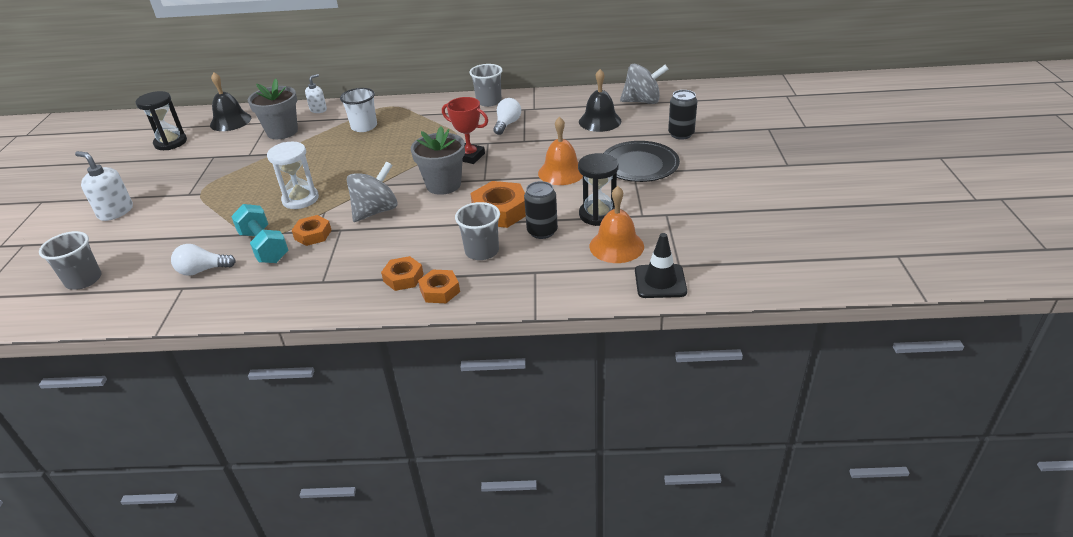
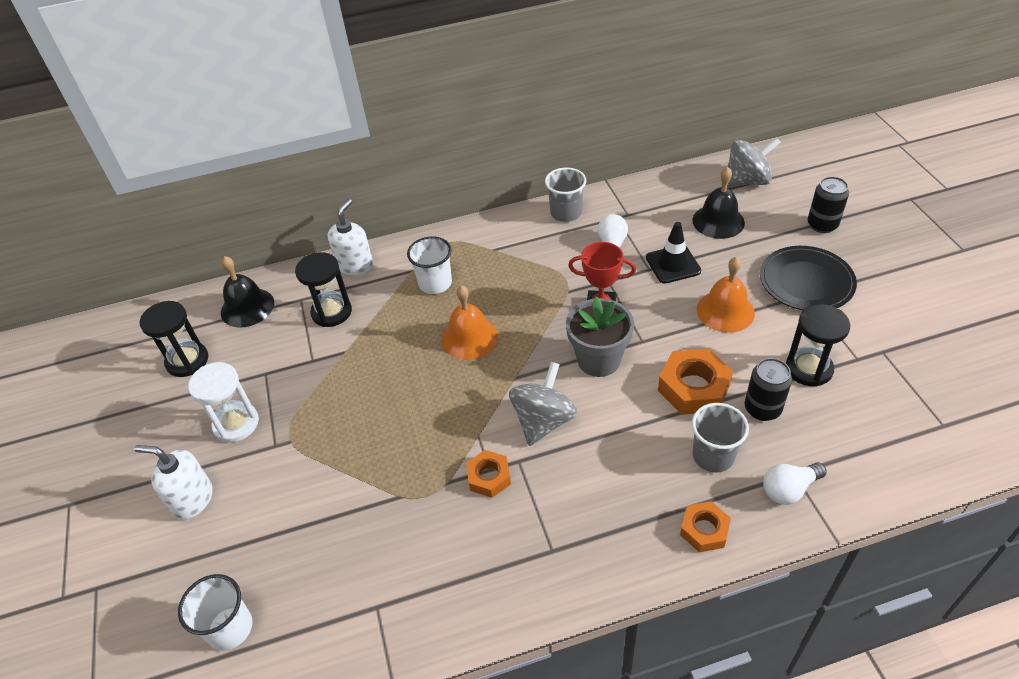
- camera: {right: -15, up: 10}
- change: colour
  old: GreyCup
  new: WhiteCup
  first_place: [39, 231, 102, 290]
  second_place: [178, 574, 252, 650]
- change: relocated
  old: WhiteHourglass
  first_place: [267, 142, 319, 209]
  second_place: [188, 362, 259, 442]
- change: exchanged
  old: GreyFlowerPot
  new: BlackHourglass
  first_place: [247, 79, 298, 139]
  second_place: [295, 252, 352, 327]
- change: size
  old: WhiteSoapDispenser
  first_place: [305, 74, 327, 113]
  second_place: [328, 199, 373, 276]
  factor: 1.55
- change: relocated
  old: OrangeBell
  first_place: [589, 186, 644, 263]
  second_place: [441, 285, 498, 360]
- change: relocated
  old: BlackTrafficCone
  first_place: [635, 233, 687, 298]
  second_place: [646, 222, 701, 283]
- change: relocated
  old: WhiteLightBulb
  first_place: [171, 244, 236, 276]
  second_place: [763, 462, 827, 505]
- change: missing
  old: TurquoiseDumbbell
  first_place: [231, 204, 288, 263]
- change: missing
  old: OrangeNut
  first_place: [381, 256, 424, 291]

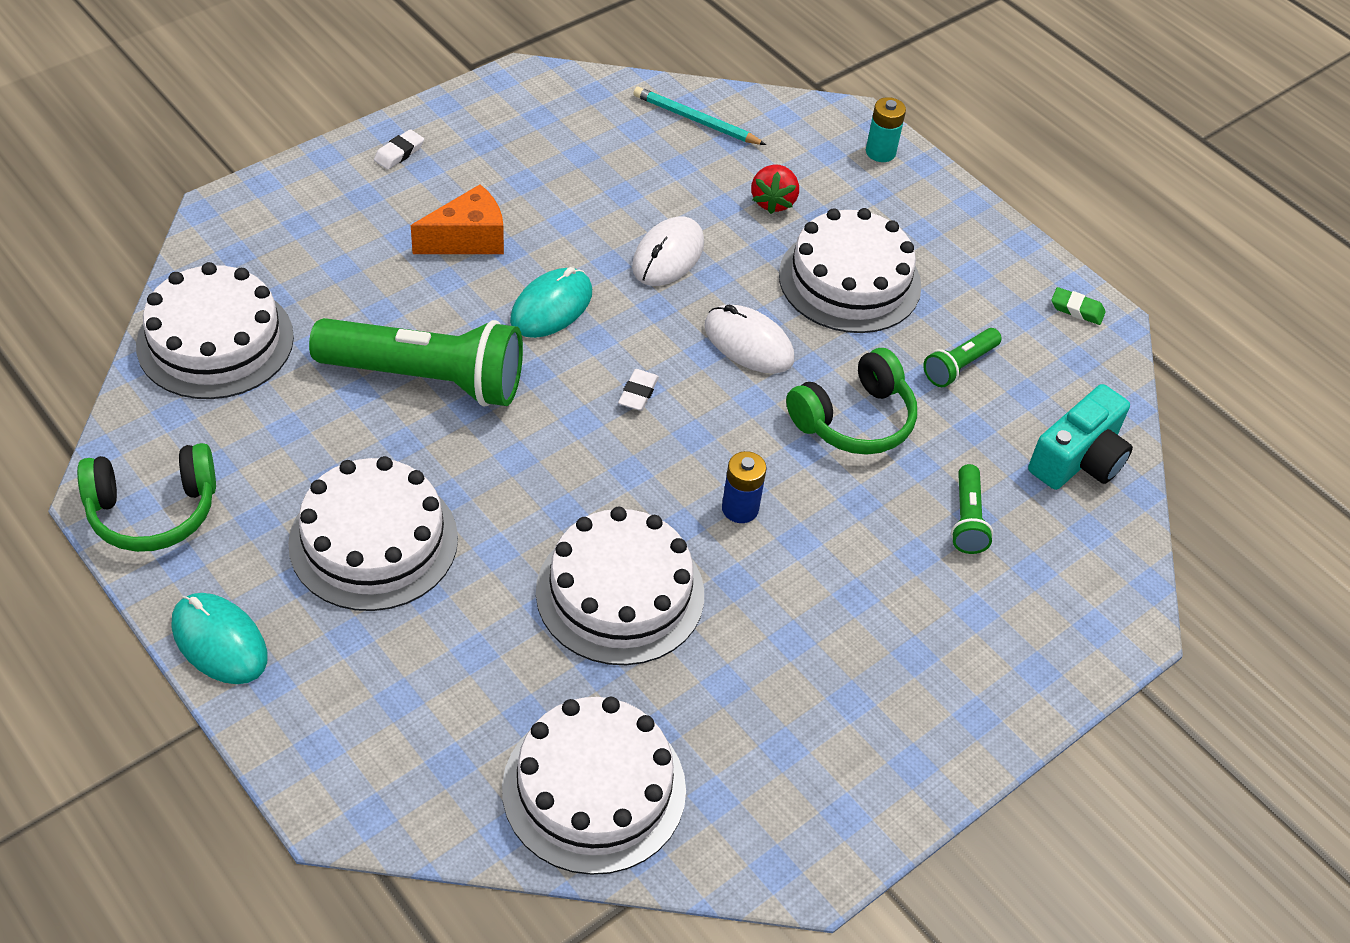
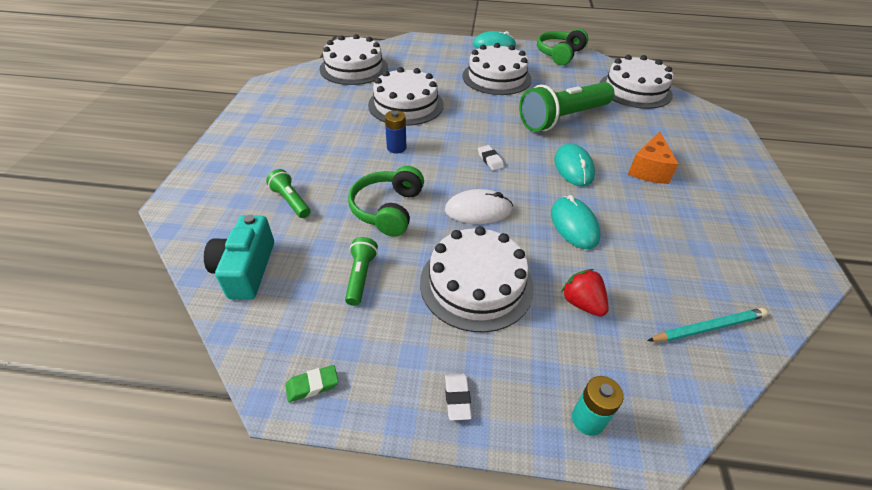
- camera: {right: 140, up: -5}
- change: relocated
  old: WhiteEraser
  first_place: [374, 129, 424, 170]
  second_place: [445, 374, 472, 420]
- change: colour
  old: WhiteMouse
  new: TurquoiseMouse
  first_place: [632, 217, 704, 286]
  second_place: [551, 195, 600, 249]

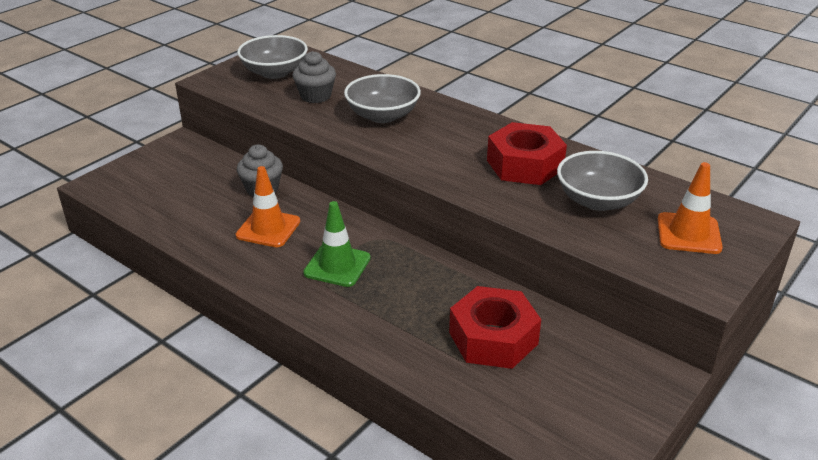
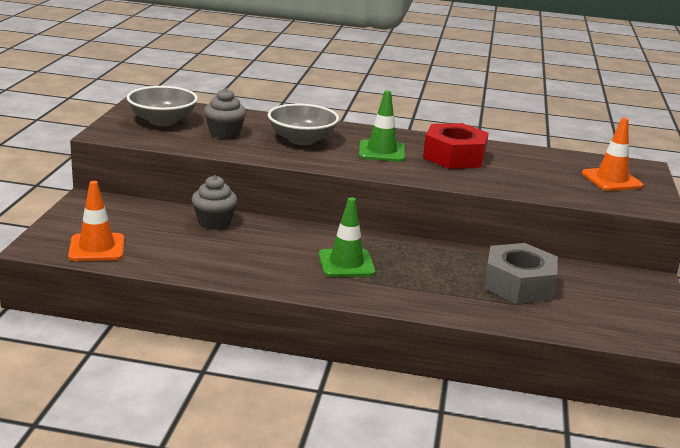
- camera: {right: -30, up: -10}
- change: relocated
  old: OrangeTrafficCone
  first_place: [236, 166, 300, 247]
  second_place: [68, 181, 124, 261]
- change: appeared
  new: GreenTrafficCone
  second_place: [359, 90, 405, 162]
- change: colour
  old: RedNut
  new: GreyNut
  first_place: [449, 286, 541, 369]
  second_place: [484, 243, 558, 304]
- change: missing
  old: GreyBowl
  first_place: [557, 151, 648, 211]

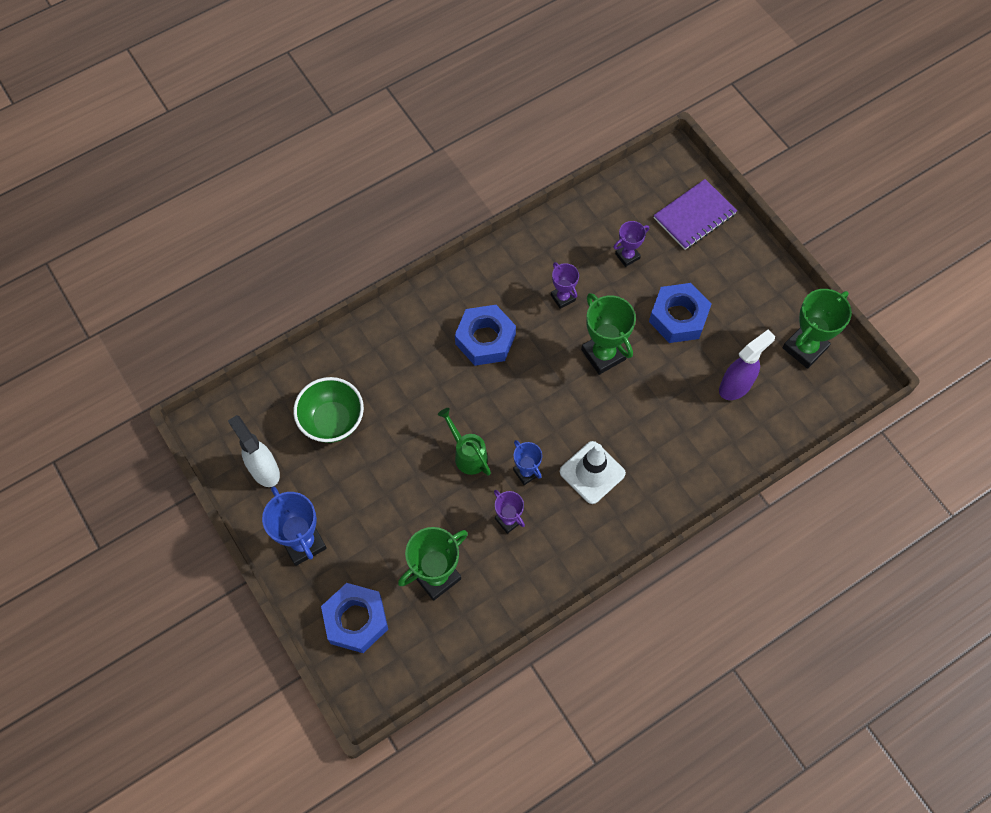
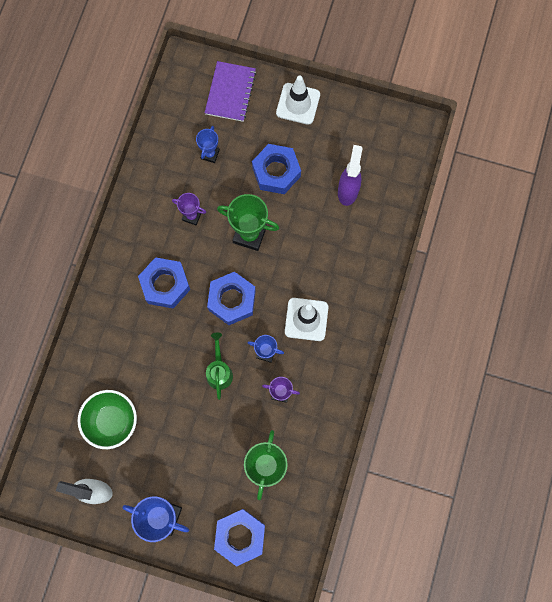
- camera: {right: -40, up: 10}
- change: colour
  old: PurpleTrophy
  new: BlueTrophy
  first_place: [613, 221, 649, 267]
  second_place: [196, 126, 220, 163]
- change: spun
  old: GreenWateringCan
  first_place: [438, 408, 491, 476]
  second_place: [206, 333, 233, 400]
  degrees: 75
- change: appeared
  new: BlueNut
  second_place: [207, 272, 256, 325]
- change: appeared
  new: WhiteTrafficCone
  second_place: [276, 75, 320, 125]
- change: missing
  old: GreenTrophy
  first_place: [782, 289, 852, 369]

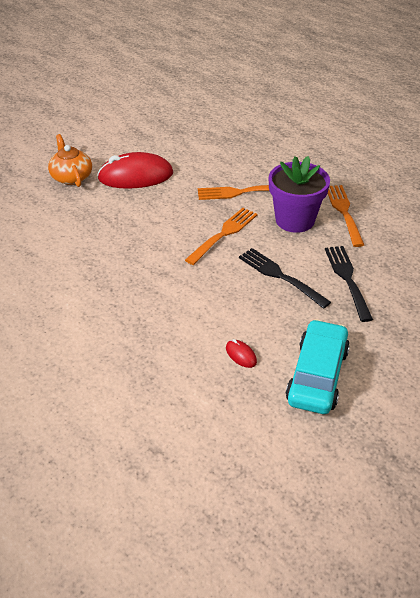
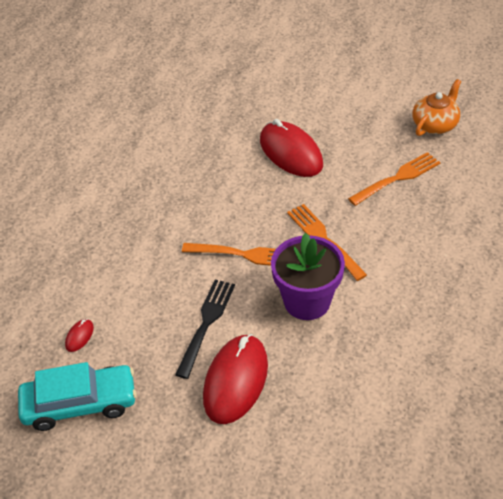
- camera: {right: 65, up: 5}
- change: exchanged
  old: BlackFork
  new: RedMouse
  first_place: [325, 246, 373, 322]
  second_place: [203, 334, 268, 424]
- change: relocated
  old: OrangeFork
  first_place: [327, 185, 364, 247]
  second_place: [348, 152, 440, 206]
- change: relocated
  old: OrangeTeapot
  first_place: [48, 134, 92, 187]
  second_place: [412, 79, 461, 136]

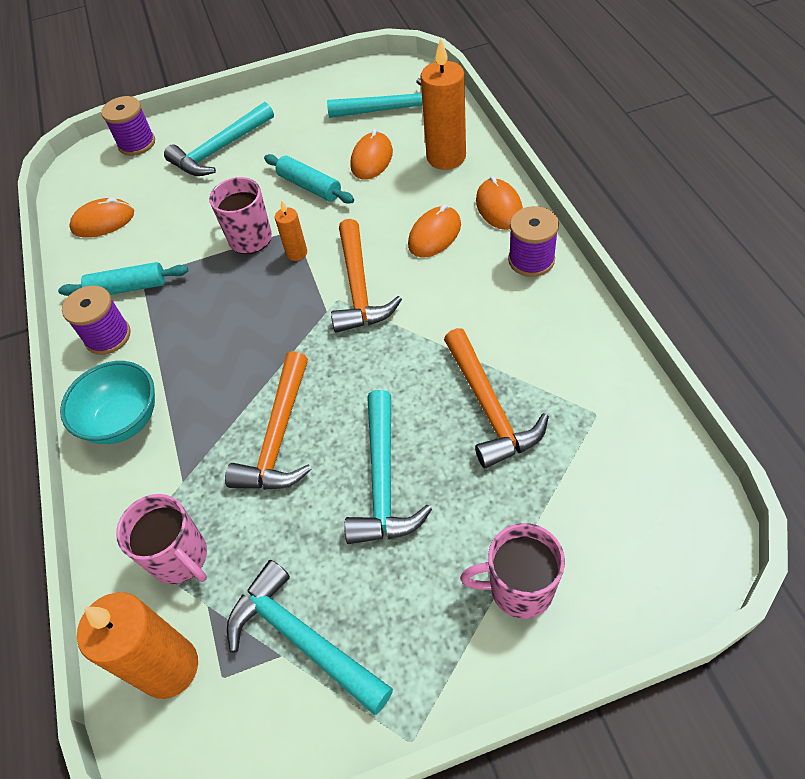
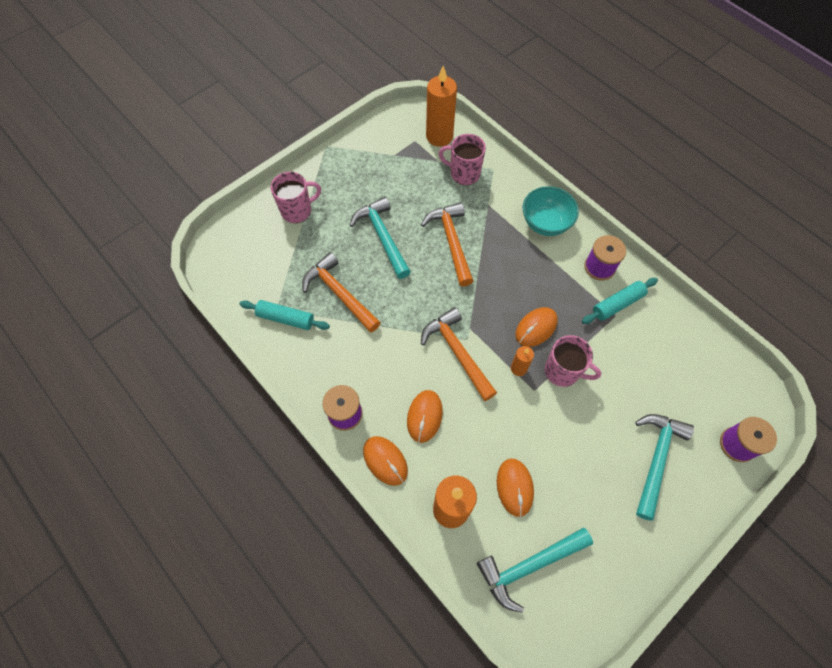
- camera: {right: 150, up: 10}
- change: relocated
  old: TurquoiseRollingPin
  first_place: [264, 154, 354, 204]
  second_place: [240, 300, 330, 330]
- change: relocated
  old: OrangeMouse
  first_place: [70, 198, 134, 238]
  second_place: [516, 307, 558, 347]
- change: missing
  old: TurquoiseHammer
  first_place: [227, 560, 393, 715]

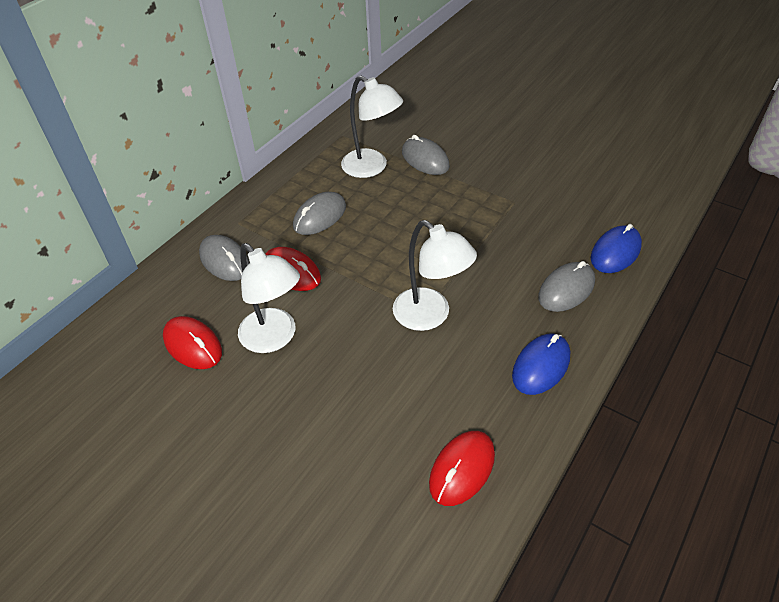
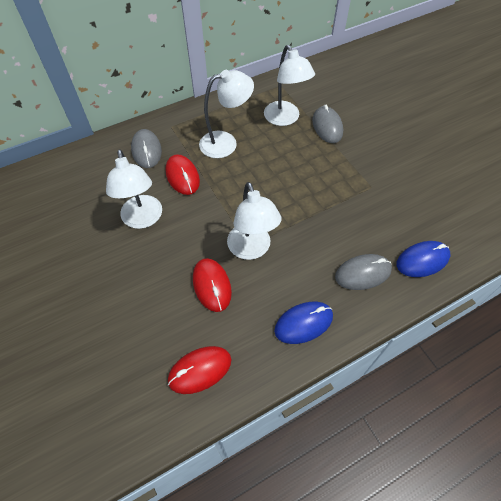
- camera: {right: 25, up: 10}
- change: relocated
  old: RedMouse
  first_place: [163, 316, 222, 369]
  second_place: [193, 258, 232, 312]
- change: exchanged
  old: GreyMouse
  new: WhiteLamp
  first_place: [293, 192, 346, 235]
  second_place: [199, 70, 254, 158]

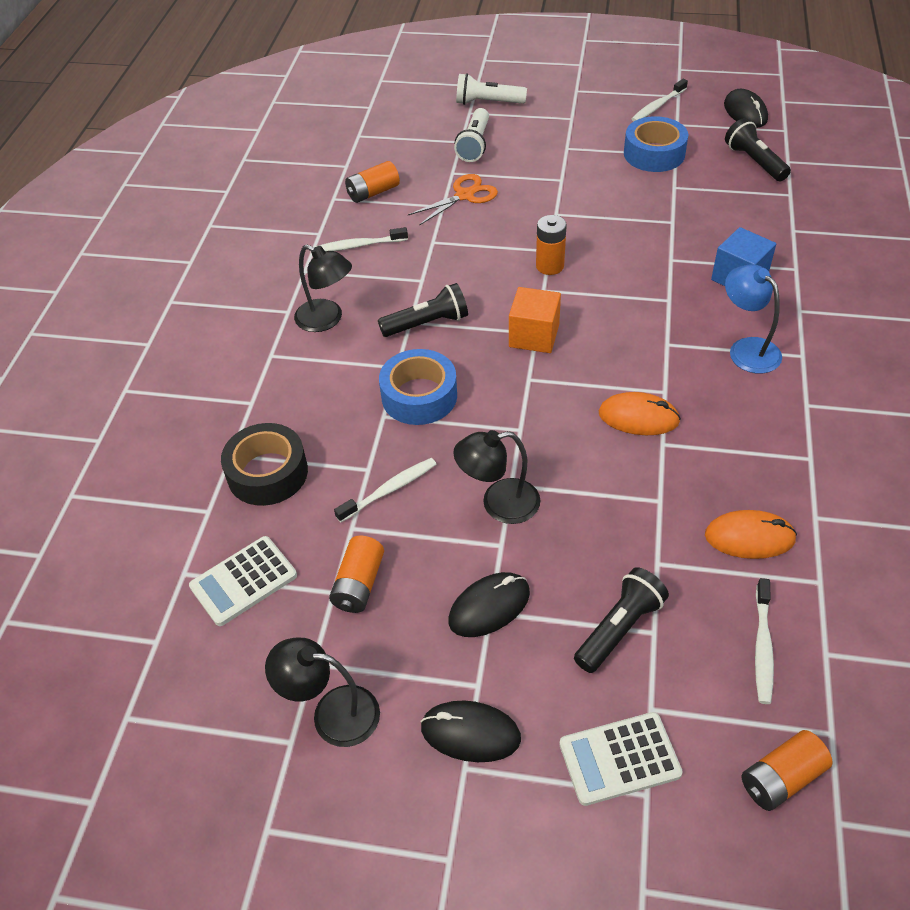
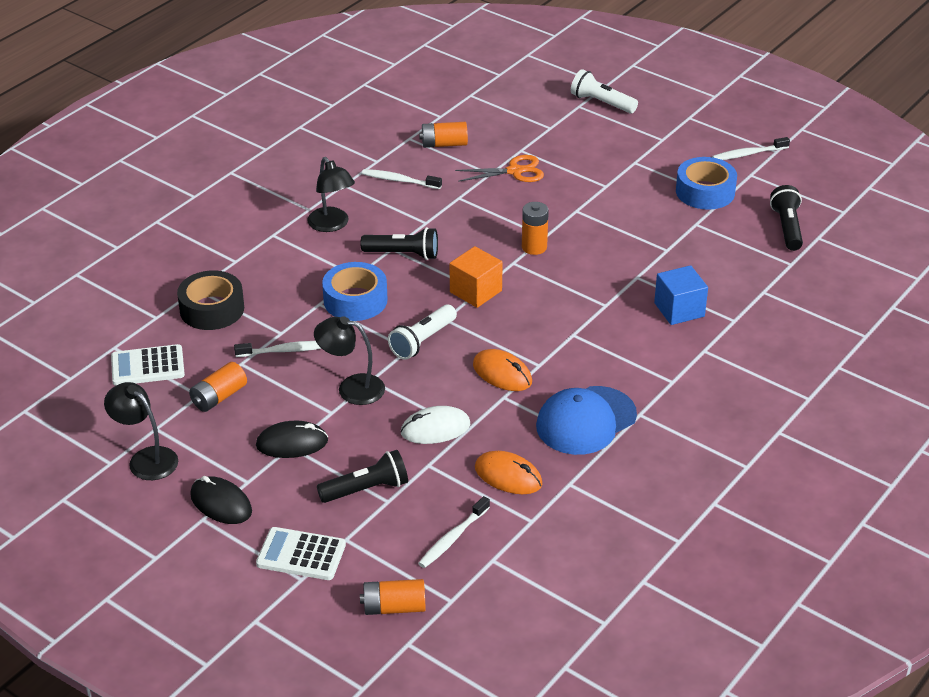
- camera: {right: 25, up: -10}
- change: relocated
  old: WhiteFlashlight
  first_place: [454, 108, 489, 162]
  second_place: [388, 304, 457, 360]
- change: appeared
  new: WhiteMouse
  second_place: [401, 406, 470, 444]
- change: appeared
  new: BlueCap
  second_place: [536, 386, 637, 455]
- change: missing
  old: BlackMouse
  first_place: [724, 89, 768, 128]
- change: missing
  old: BlueLamp
  first_place: [725, 264, 782, 374]

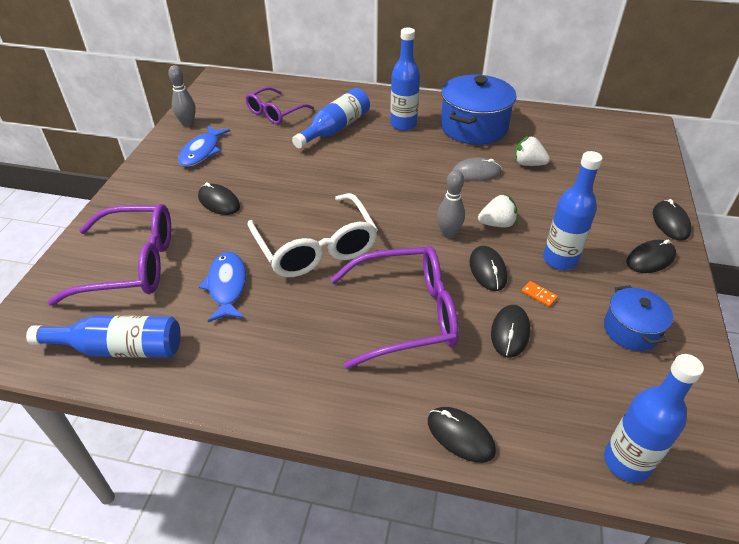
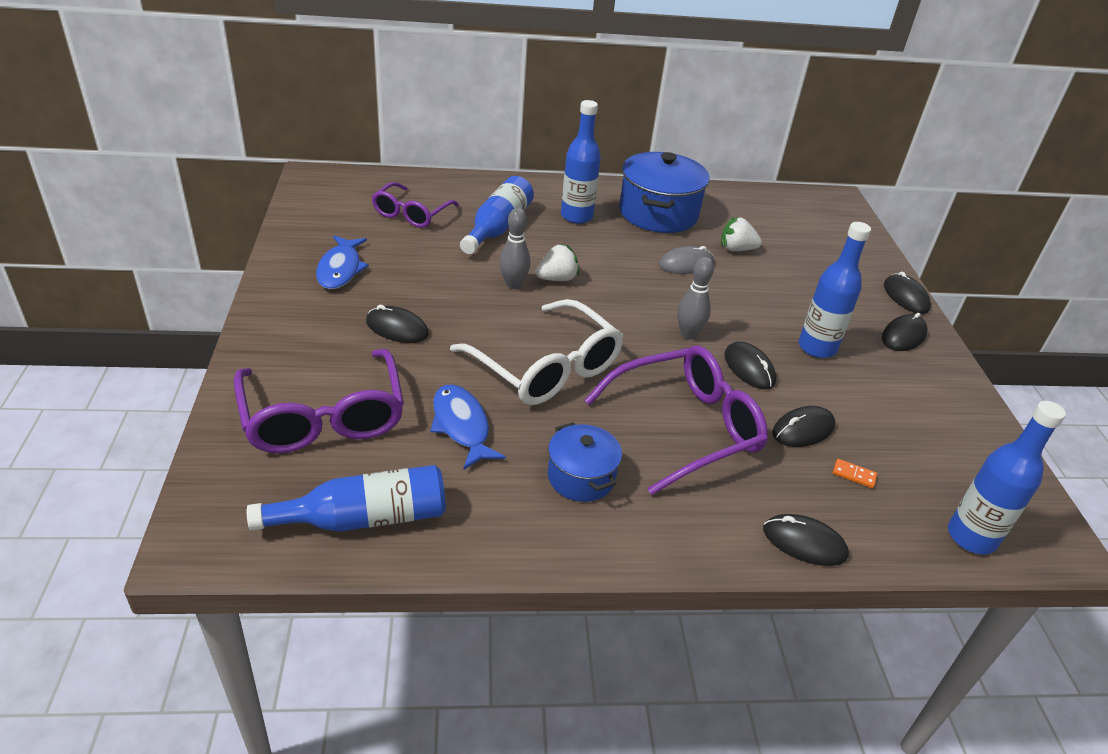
- camera: {right: -20, up: -5}
- change: spun
  old: PurpleGlasses
  first_place: [47, 204, 171, 306]
  second_place: [234, 349, 404, 453]
  degrees: 90
- change: relocated
  old: GreyBowlingPin
  first_place: [168, 65, 196, 127]
  second_place: [499, 208, 530, 289]
- change: relocated
  old: WhiteStrawberry
  first_place: [478, 193, 518, 228]
  second_place: [536, 243, 579, 281]
- change: relocated
  old: BluePot
  first_place: [604, 285, 673, 351]
  second_place: [548, 422, 622, 502]
- change: spun
  old: BlackMouse
  first_place: [491, 305, 530, 358]
  second_place: [772, 406, 836, 447]
  degrees: 60
- change: relocated
  old: OrangeDomino
  first_place: [522, 281, 558, 307]
  second_place: [833, 459, 877, 488]

